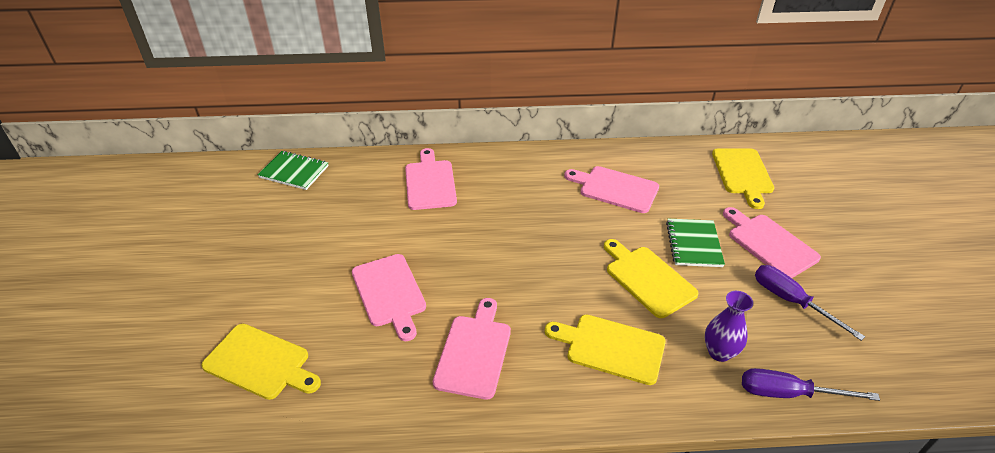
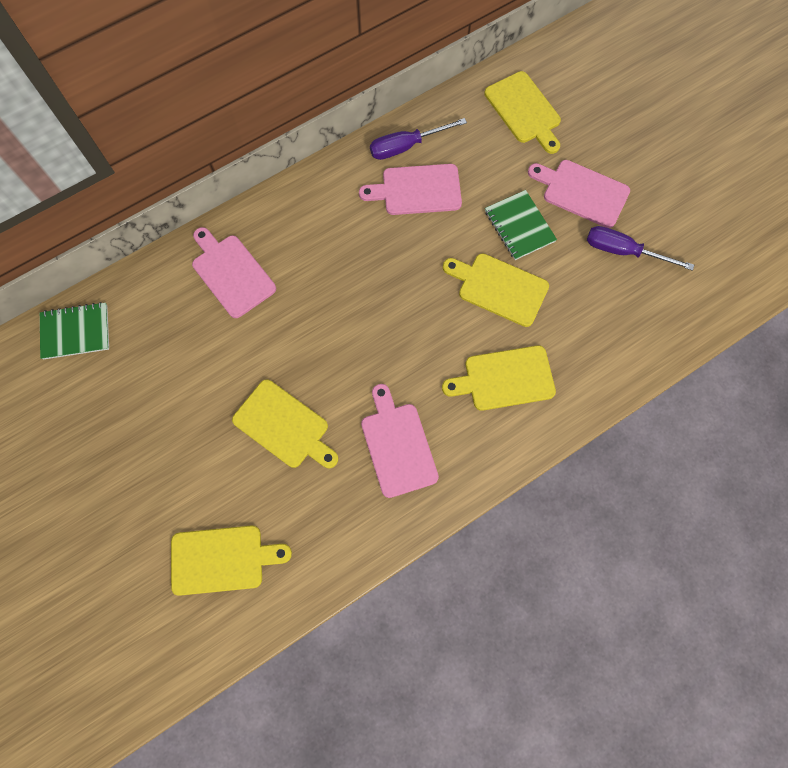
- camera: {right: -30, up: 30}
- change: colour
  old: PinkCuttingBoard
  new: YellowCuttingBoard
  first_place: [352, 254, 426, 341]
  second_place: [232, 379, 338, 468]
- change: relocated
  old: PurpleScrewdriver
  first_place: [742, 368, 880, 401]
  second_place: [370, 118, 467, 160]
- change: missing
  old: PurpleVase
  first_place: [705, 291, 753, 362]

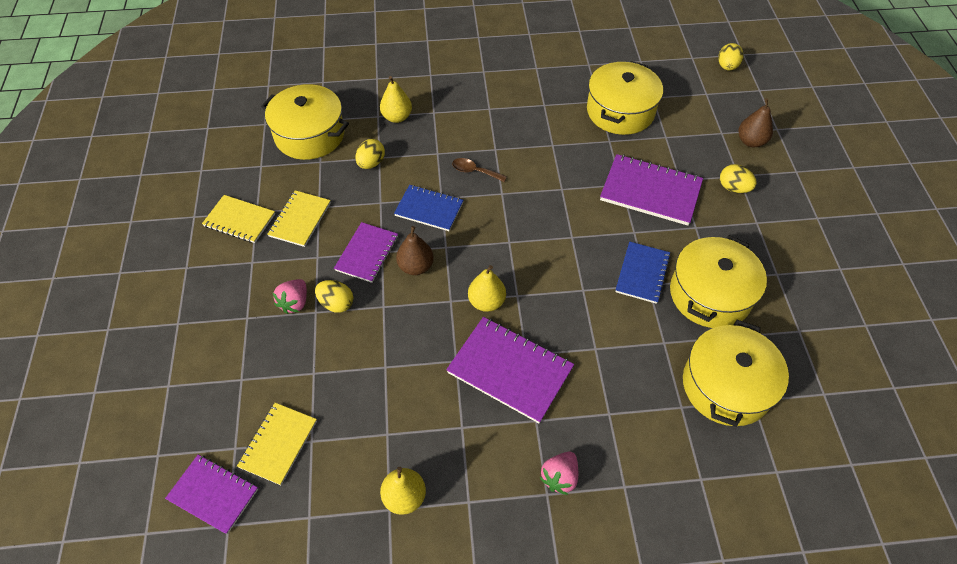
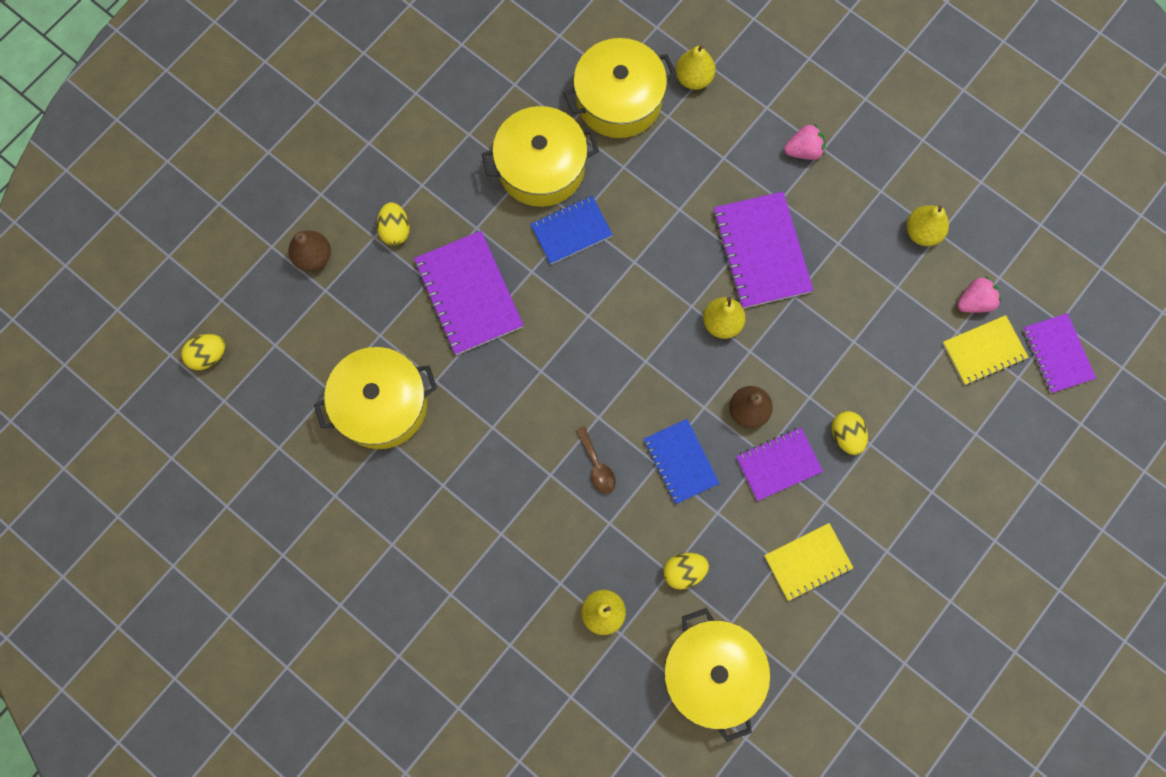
- camera: {right: -135, up: 20}
- change: appeared
  new: YellowPear
  second_place: [675, 45, 716, 90]
- change: relocated
  old: PinkStrawberry
  first_place: [273, 279, 307, 314]
  second_place: [957, 276, 1001, 313]
- change: missing
  old: YellowNotebook
  first_place: [202, 195, 275, 243]

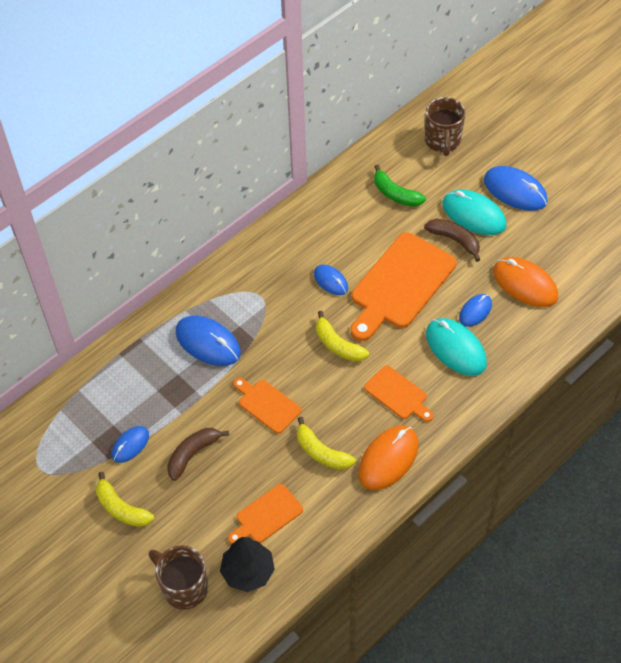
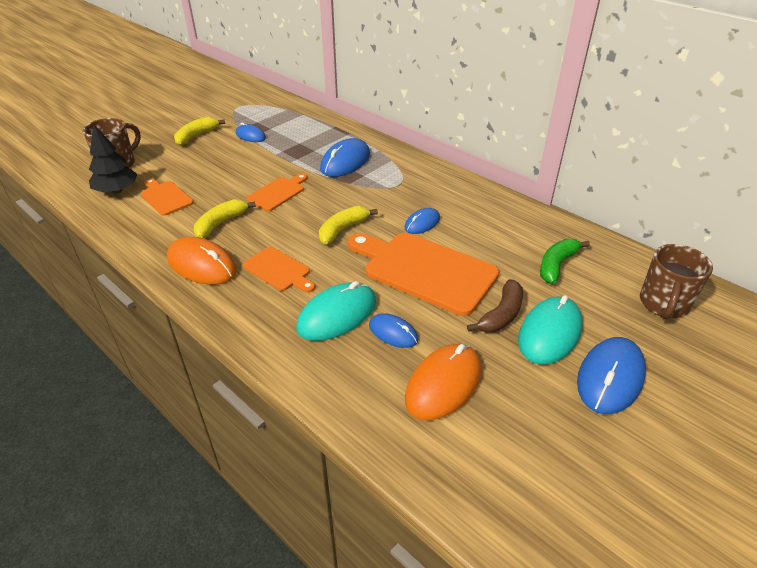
- camera: {right: 85, up: -15}
- change: spun
  old: OrangeCuttingBoard
  first_place: [364, 365, 433, 422]
  second_place: [243, 247, 315, 293]
  degrees: -90
- change: spun
  old: BrownMug
  first_place: [425, 97, 466, 156]
  second_place: [640, 244, 713, 319]
  degrees: -60
- change: missing
  old: BrownBanana
  first_place: [167, 428, 229, 481]

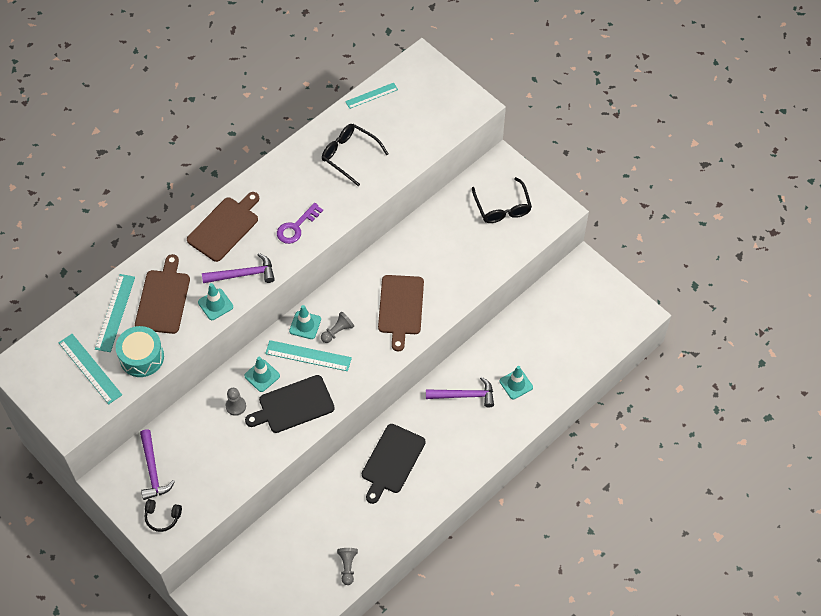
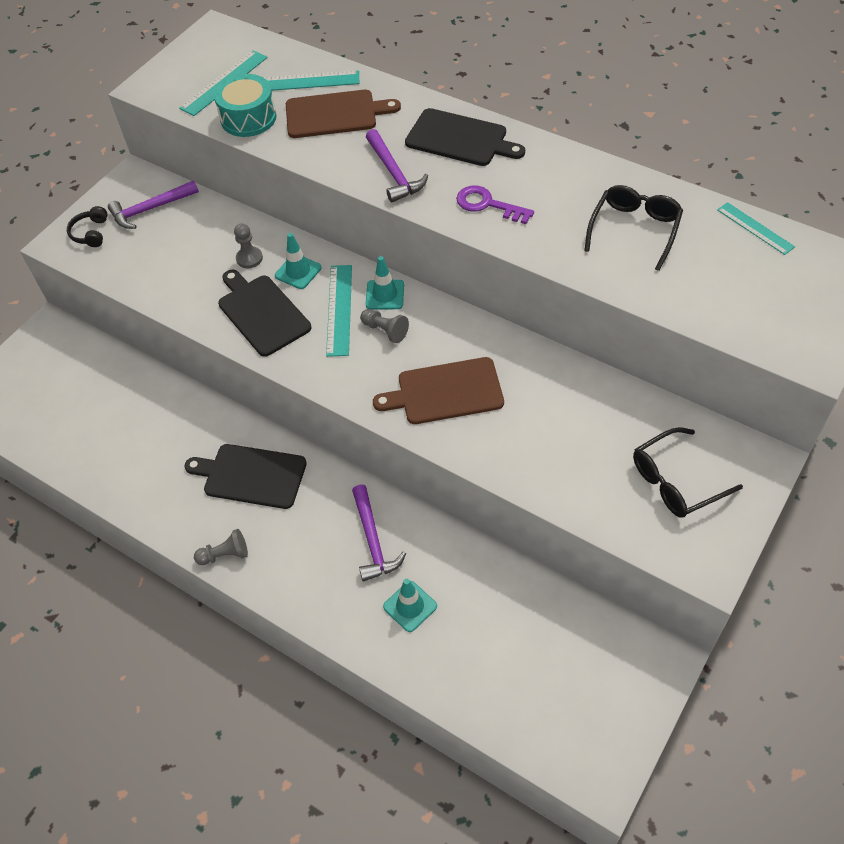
- camera: {right: 80, up: -5}
- change: relocated
  old: GreyPawn
  first_place: [337, 548, 358, 585]
  second_place: [194, 529, 248, 565]
- change: colour
  old: BrownCuttingBoard
  new: BlackCuttingBoard
  first_place: [187, 192, 259, 262]
  second_place: [405, 108, 525, 166]
- change: missing
  old: TurquoiseTrafficCone
  first_place: [198, 283, 233, 320]

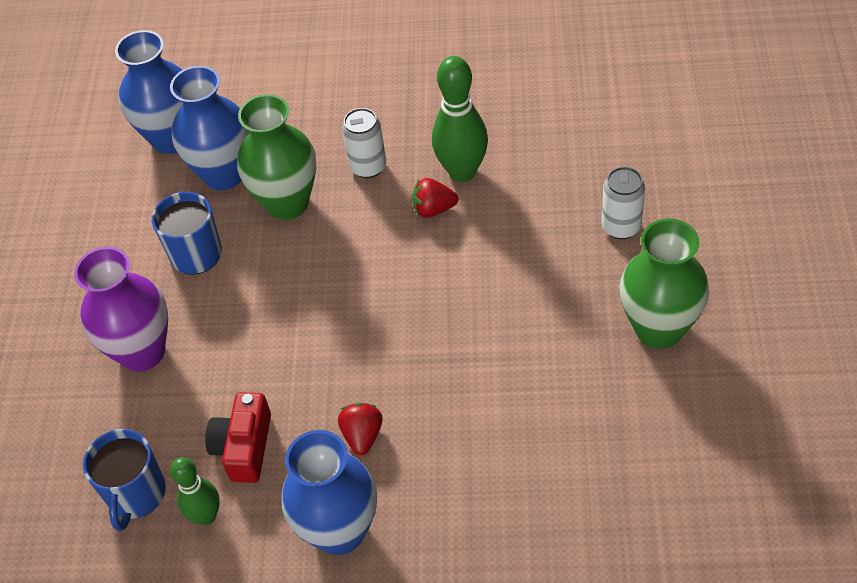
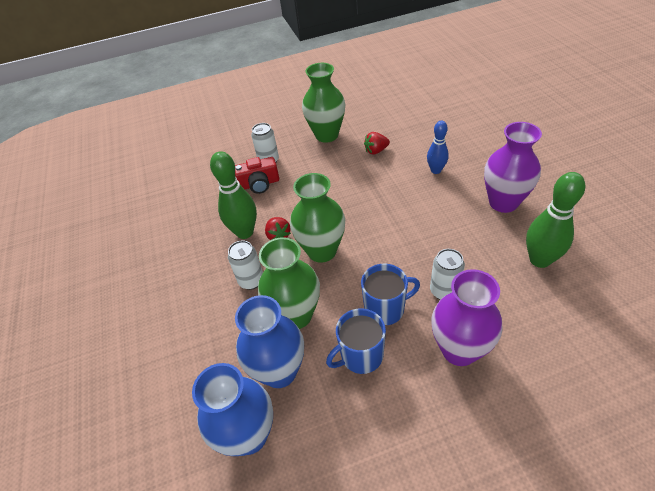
- camera: {right: -110, up: -5}
- change: relocated
  old: RedCamera
  first_place: [205, 392, 271, 483]
  second_place: [235, 157, 279, 194]
- change: appeared
  new: GreenVase
  second_place: [290, 173, 345, 263]
- change: relocated
  old: BlueMug
  first_place: [83, 429, 166, 531]
  second_place: [361, 264, 420, 326]
- change: relocated
  old: RedStrawberry
  first_place: [338, 403, 383, 455]
  second_place: [364, 132, 390, 155]
- change: appeared
  new: BlueBowlingPin
  second_place: [427, 121, 449, 174]
- change: appeared
  new: WhiteCan
  second_place: [430, 249, 465, 300]
- change: colour
  old: BlueVase
  new: PurpleVase
  first_place: [281, 430, 377, 555]
  second_place: [484, 122, 542, 213]
- change: size
  old: GreenBowlingPin
  first_place: [170, 457, 220, 525]
  second_place: [526, 172, 585, 268]
  factor: 1.6

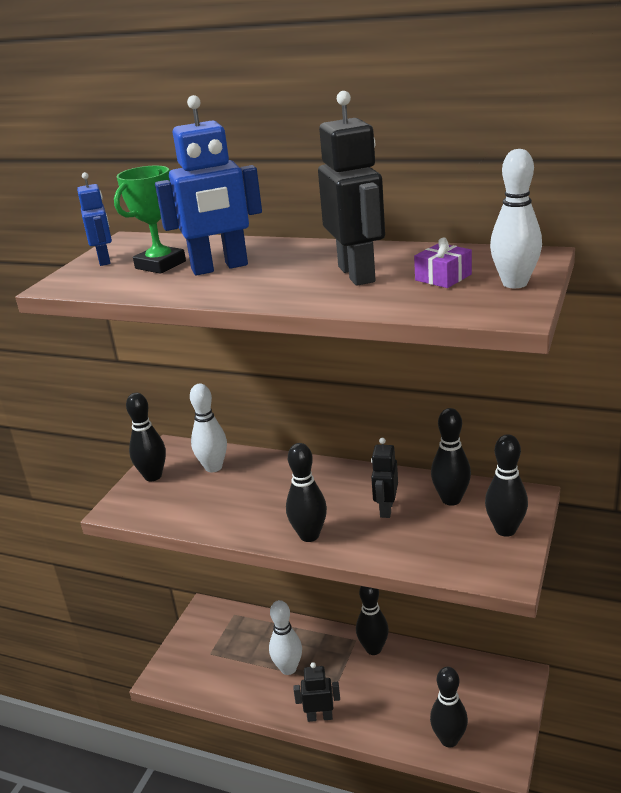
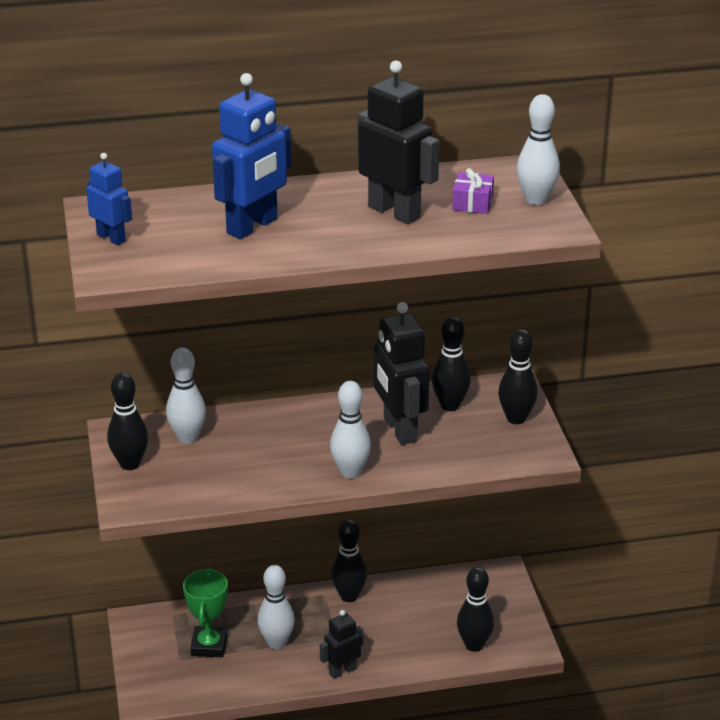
- camera: {right: -35, up: 5}
- change: relocated
  old: GreenTrophy
  first_place: [114, 166, 186, 274]
  second_place: [183, 568, 228, 657]
- change: colour
  old: BlackBowlingPin
  new: WhiteBowlingPin
  first_place: [286, 443, 327, 542]
  second_place: [330, 381, 371, 479]
- change: size
  old: BlackRobot
  first_place: [371, 438, 398, 518]
  second_place: [374, 302, 430, 445]
  factor: 1.76

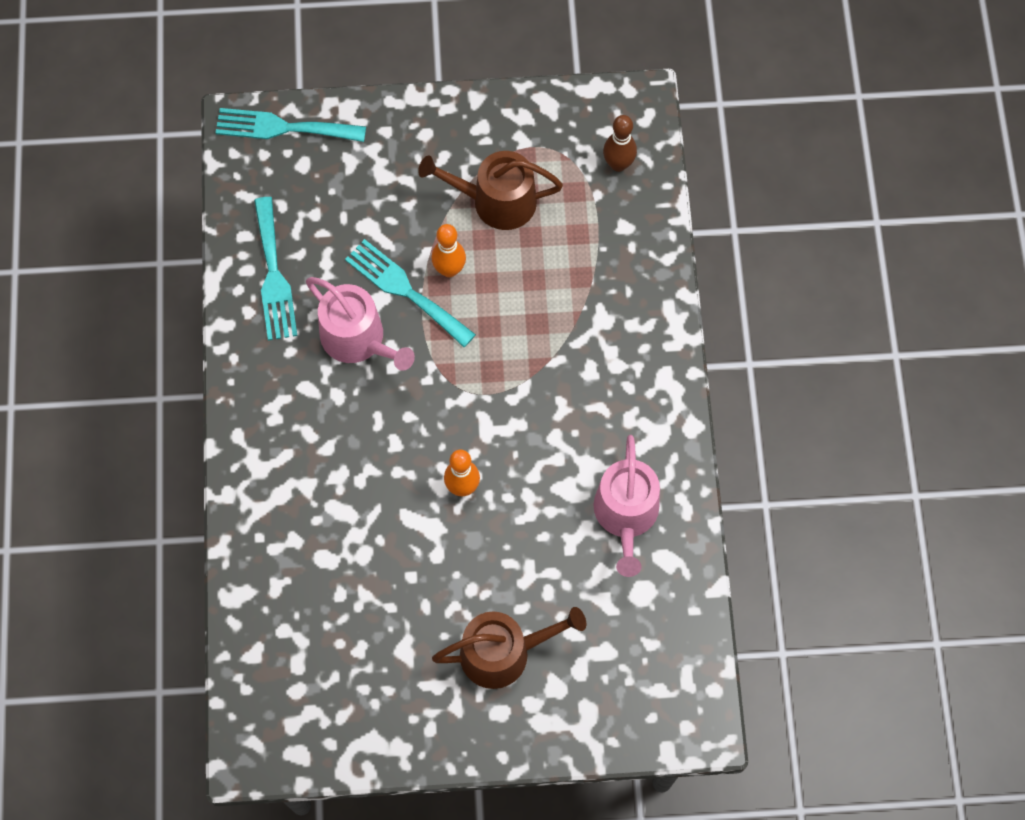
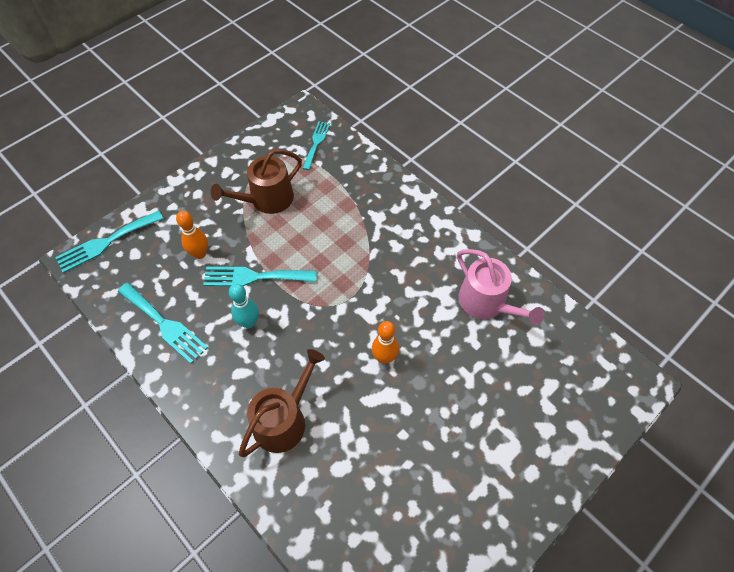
- camera: {right: -40, up: -10}
- change: relocated
  old: OrangeBowlingPin
  first_place: [432, 224, 466, 277]
  second_place: [176, 211, 208, 259]
- change: exchanged
  old: PinkWateringCan
  new: TurquoiseBowlingPin
  first_place: [306, 277, 415, 371]
  second_place: [229, 283, 259, 328]
- change: relocated
  old: BrownWateringCan
  first_place: [432, 607, 586, 689]
  second_place: [239, 349, 325, 457]
- change: exchanged
  old: BrownBowlingPin
  new: TurquoiseFork
  first_place: [603, 115, 637, 172]
  second_place: [302, 121, 330, 170]

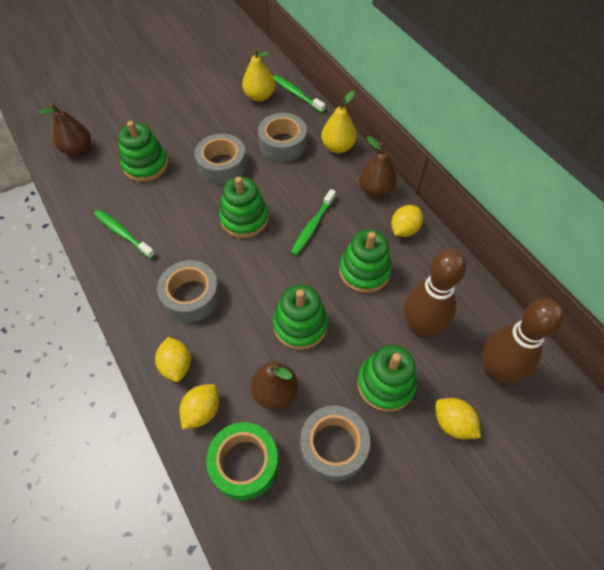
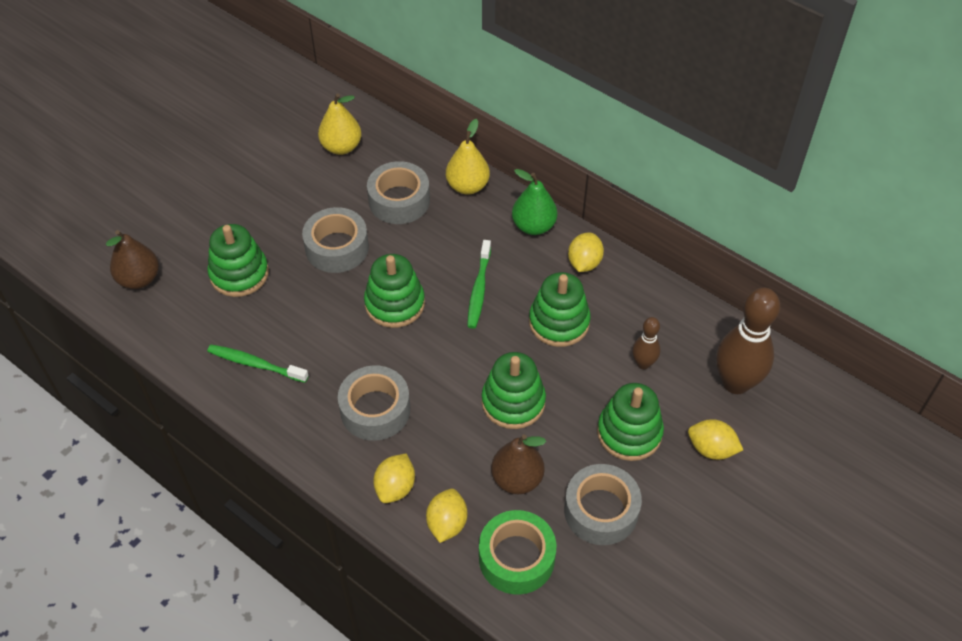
- camera: {right: -20, up: -5}
- change: spun
  old: YellowLemon
  first_place: [155, 337, 191, 382]
  second_place: [373, 453, 415, 503]
  degrees: 60
- change: colour
  old: BrownPear
  new: GreenPear
  first_place: [359, 136, 397, 197]
  second_place: [512, 169, 557, 235]
- change: size
  old: BrownBowlingPin
  first_place: [404, 249, 466, 338]
  second_place: [632, 317, 660, 369]
  factor: 0.51
- change: missing
  old: GreenToothbrush
  first_place: [273, 75, 325, 113]

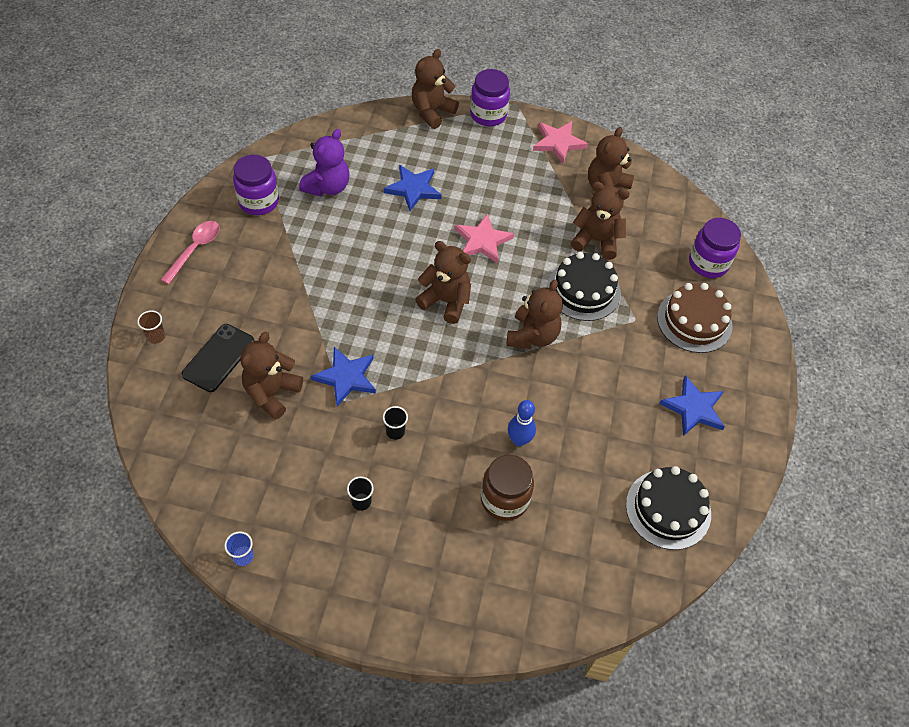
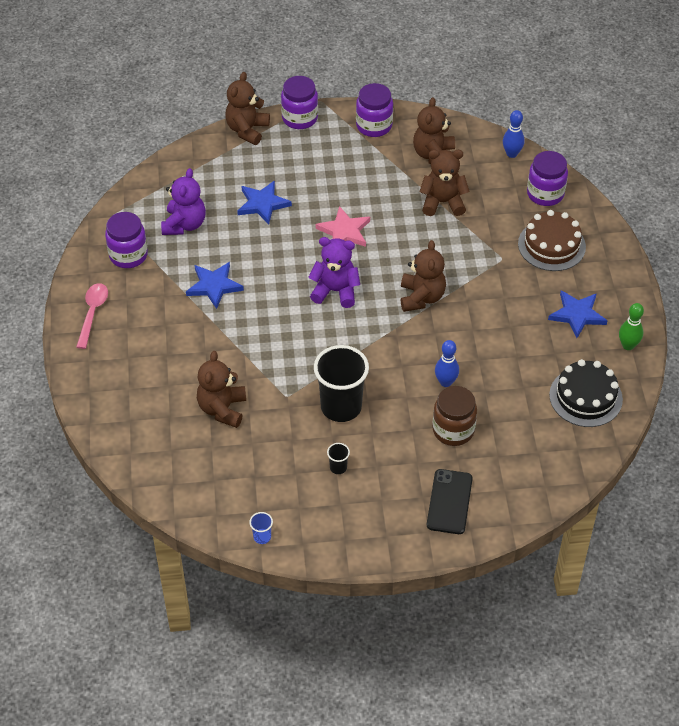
- camera: {right: -15, up: -5}
- change: relocated
  old: BlueStar
  first_place: [311, 347, 376, 406]
  second_place: [186, 262, 244, 309]
- change: colour
  old: BrownTeddyBear
  new: PurpleTeddyBear
  first_place: [415, 241, 471, 324]
  second_place: [308, 237, 360, 308]
- change: size
  old: BlackCup
  first_place: [383, 406, 408, 440]
  second_place: [314, 345, 369, 422]
  factor: 2.45
- change: exchanged
  old: PinkStar
  new: PurpleJar
  first_place: [533, 121, 588, 164]
  second_place: [356, 83, 393, 137]
- change: relocated
  old: BlackPhone
  first_place: [182, 324, 254, 392]
  second_place: [427, 469, 473, 534]
- change: appeared
  new: BlueBowlingPin
  second_place: [503, 110, 525, 158]
- change: appeared
  new: GreenBowlingPin
  second_place: [619, 303, 644, 350]
- change: missing
  old: BrownCup
  first_place: [137, 310, 165, 344]
- change: missing
  old: BlackCake
  first_place: [547, 252, 621, 321]

